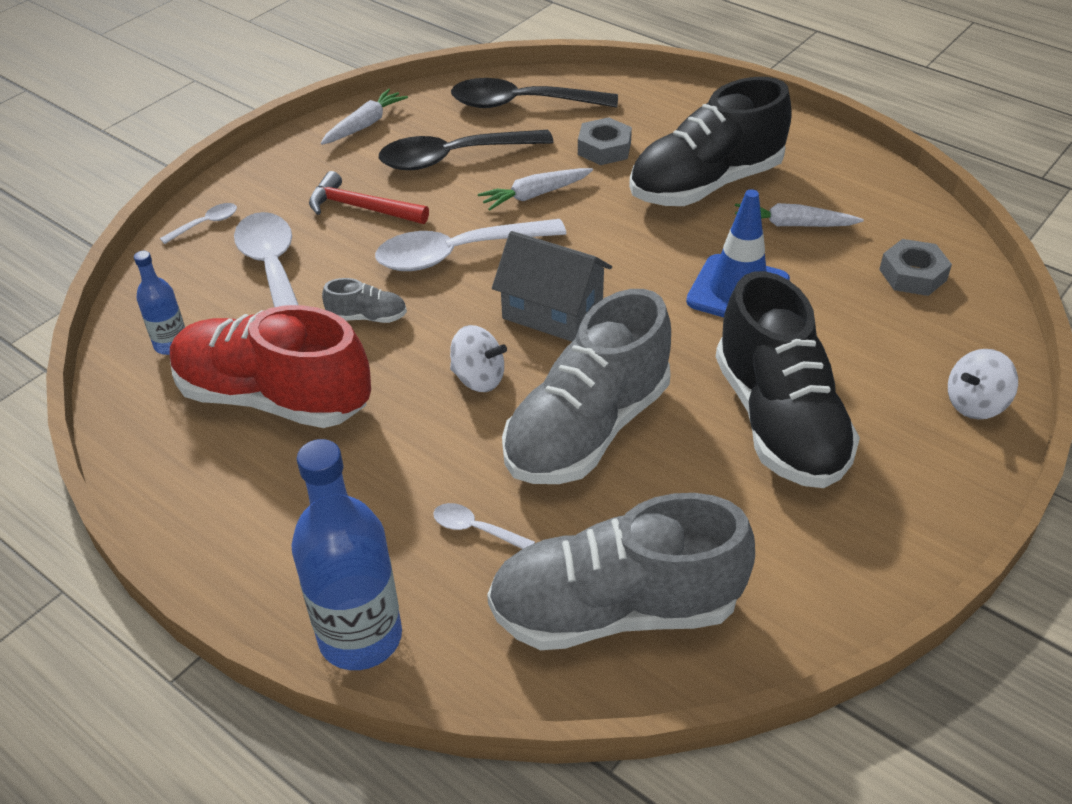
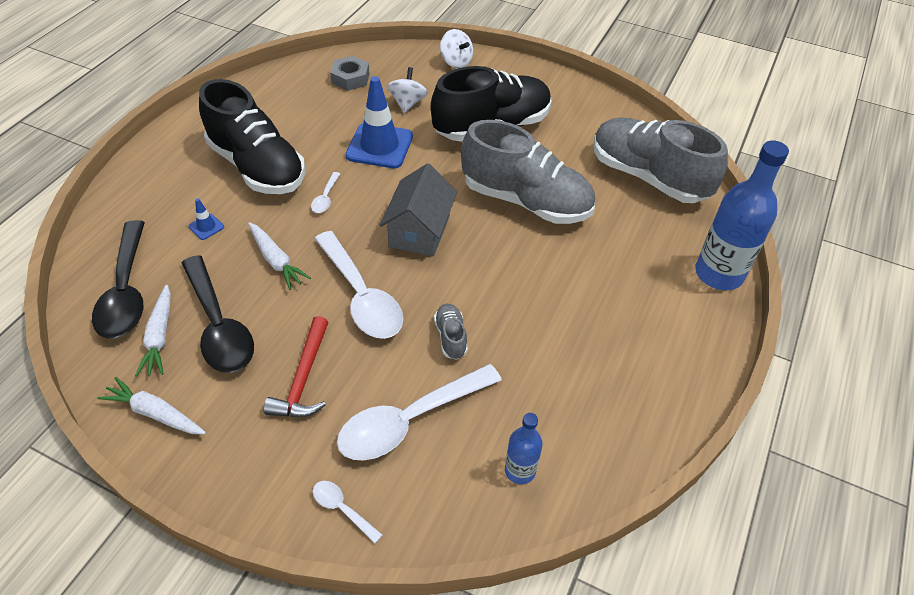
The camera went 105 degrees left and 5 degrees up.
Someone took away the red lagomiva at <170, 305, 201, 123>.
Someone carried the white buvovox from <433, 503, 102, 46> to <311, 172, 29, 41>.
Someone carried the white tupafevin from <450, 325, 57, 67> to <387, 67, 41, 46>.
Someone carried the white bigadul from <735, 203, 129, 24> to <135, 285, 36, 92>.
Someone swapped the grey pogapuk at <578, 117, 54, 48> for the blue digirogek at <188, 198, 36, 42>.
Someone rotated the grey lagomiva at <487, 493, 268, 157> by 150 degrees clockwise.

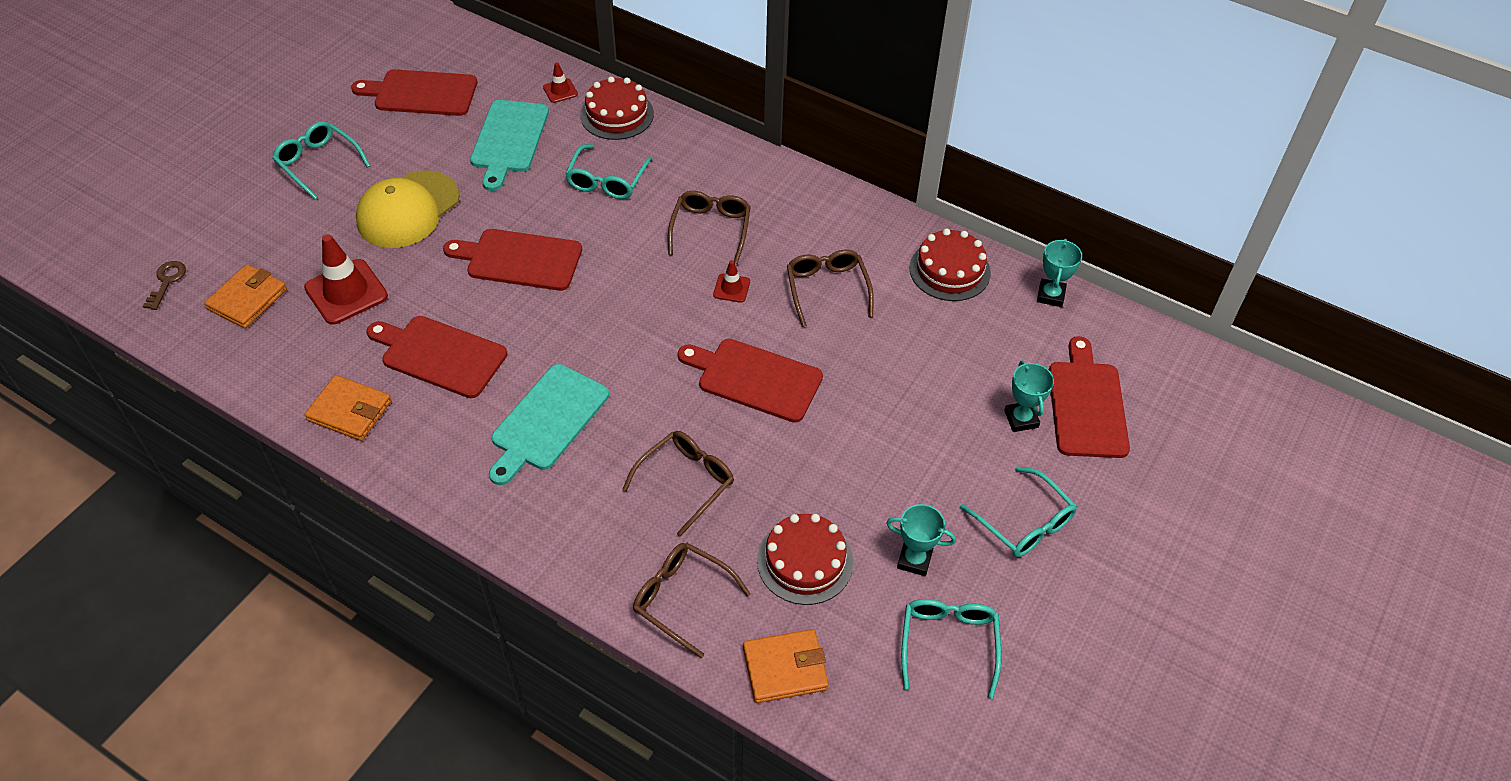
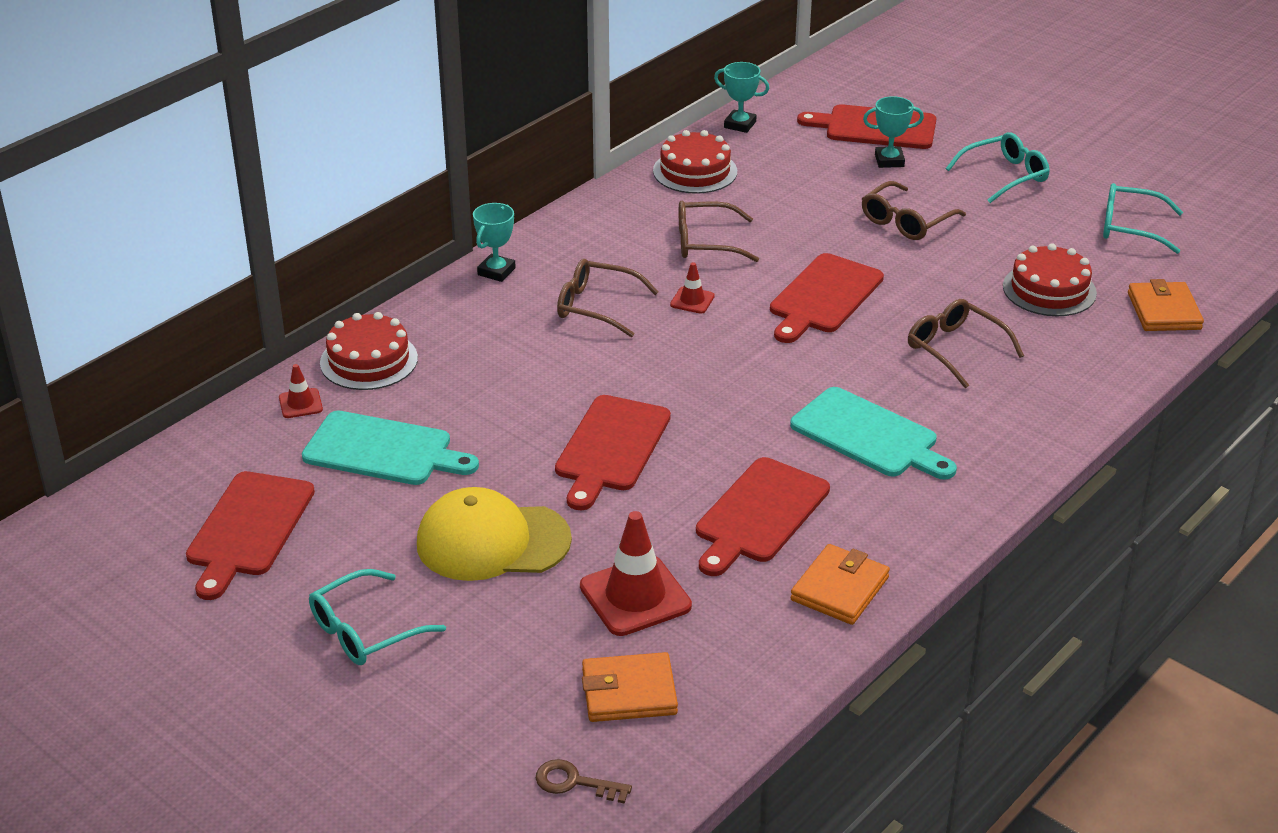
The camera went 80 degrees left and 15 degrees down.
Someone took away the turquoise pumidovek at <565, 144, 87, 55>.
Someone carried the brown pumidovek from <633, 542, 118, 116> to <862, 181, 104, 59>.
Someone carried the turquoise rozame from <886, 504, 70, 72> to <473, 203, 43, 79>.
Someone rotated the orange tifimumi at <204, 264, 83, 64> by 45 degrees counterclockwise.
Someone rotated the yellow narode at <356, 170, 104, 78> by 135 degrees clockwise.

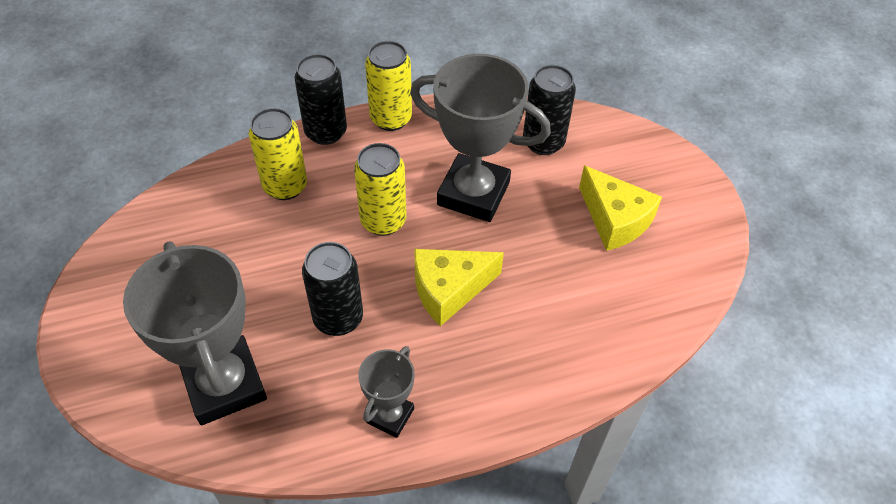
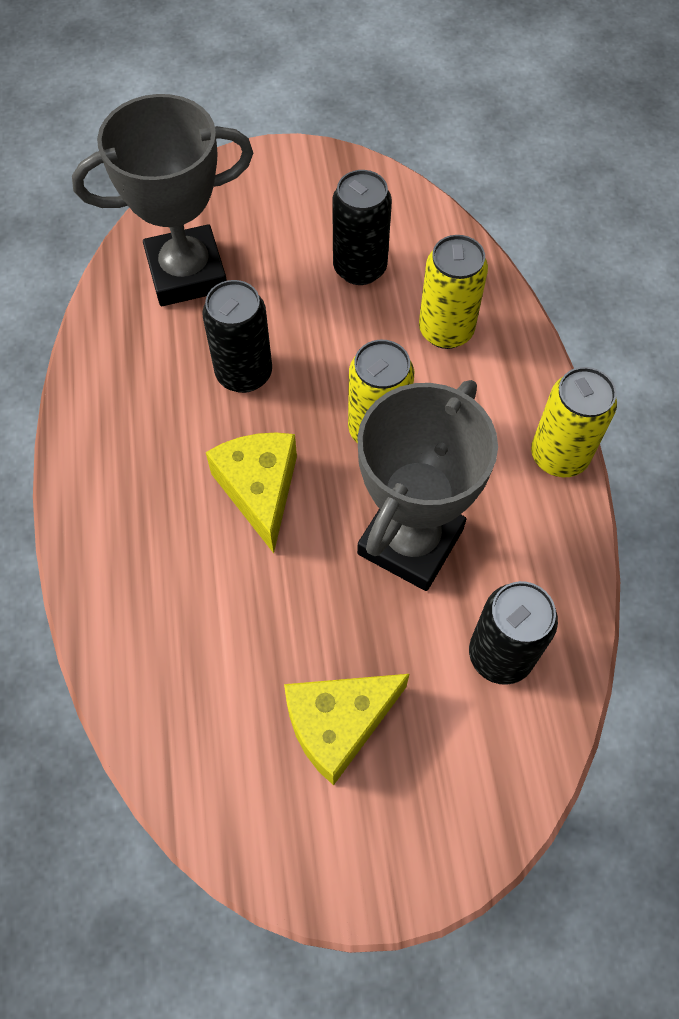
The camera went 100 degrees right and 10 degrees up.
Someone took away the grey rozame at <358, 346, 57, 92>.
Someone carried the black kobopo from <295, 54, 52, 91> to <332, 170, 60, 115>.

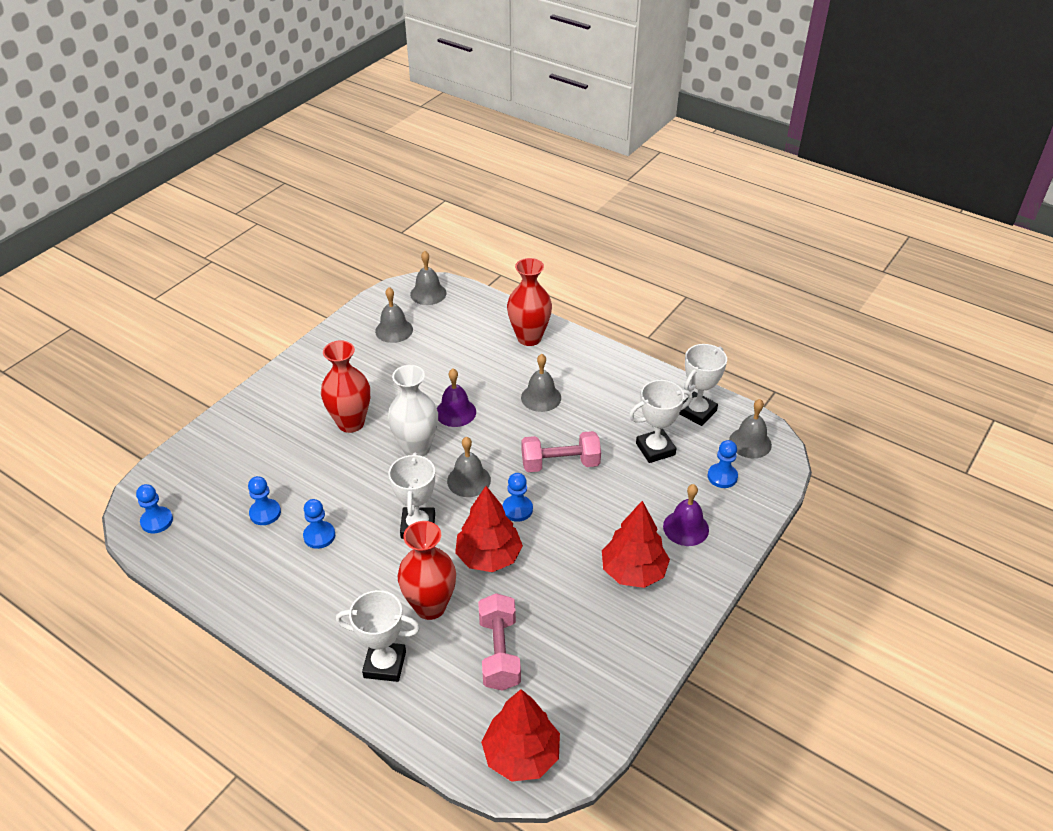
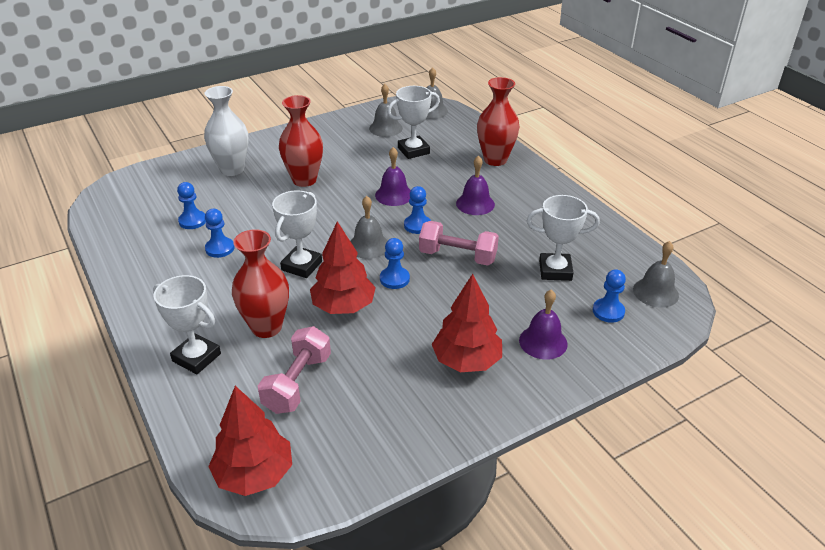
The camera went 25 degrees right and 5 degrees down.
Someone carried the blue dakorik from <136, 484, 37, 50> to <404, 186, 27, 48>.
Someone carried the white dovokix from <388, 365, 50, 91> to <204, 86, 45, 90>.
Someone carried the white rozame from <679, 344, 48, 82> to <387, 86, 53, 73>.
Someone repainted the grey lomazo at <521, 354, 40, 58>, which became the purple lomazo at <456, 155, 39, 60>.

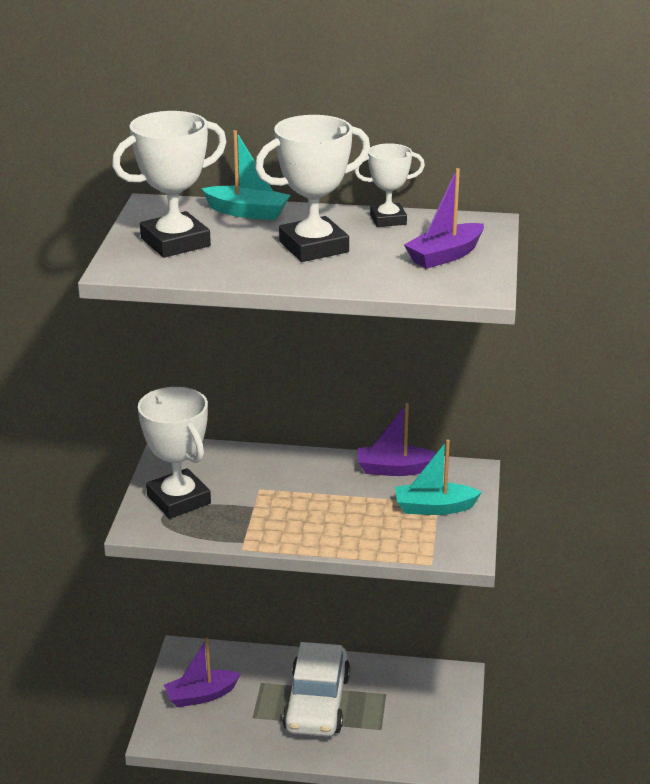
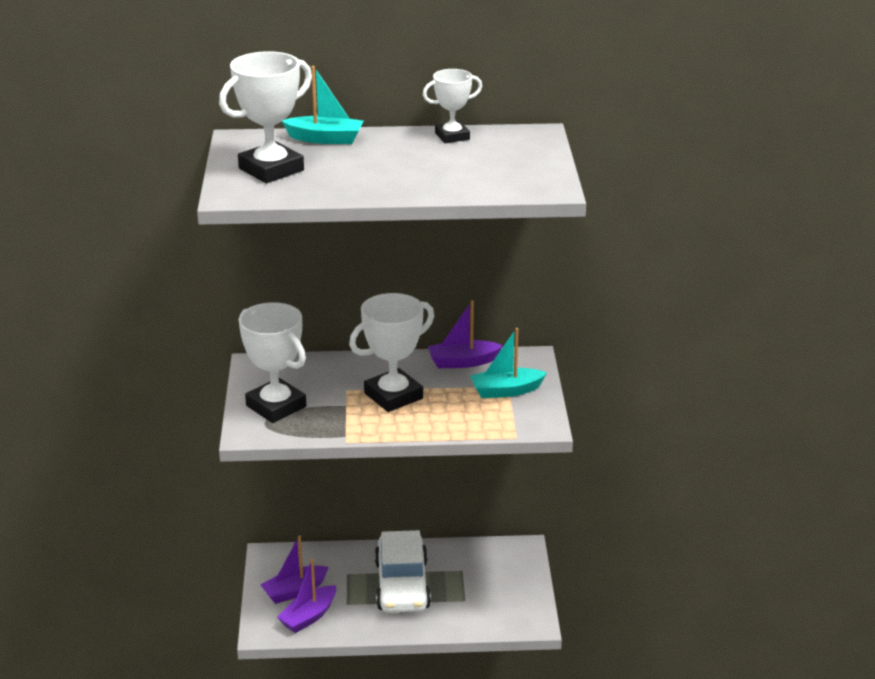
The camera went 10 degrees left and 0 degrees up.
Someone carried the white rozame from <255, 115, 115, 147> to <349, 293, 85, 119>.
Someone carried the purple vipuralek from <404, 168, 80, 101> to <277, 559, 59, 74>.

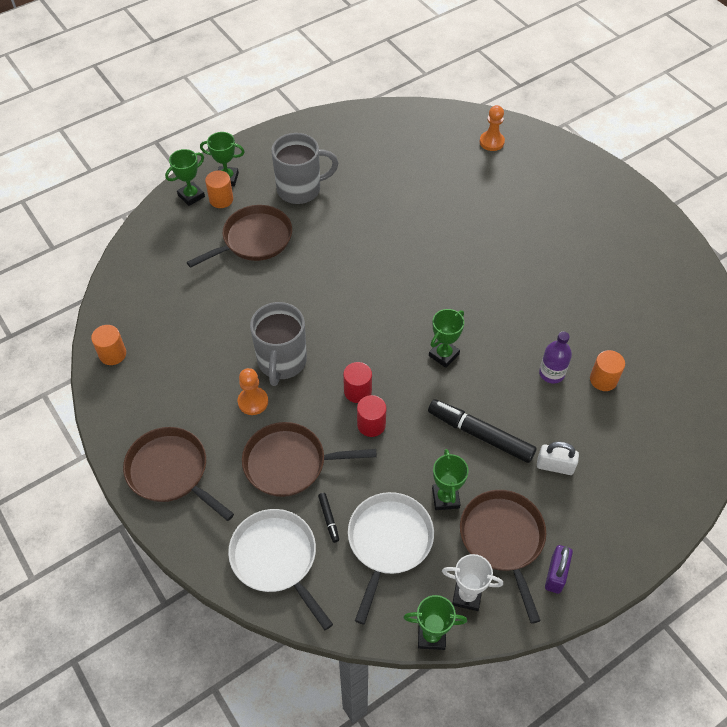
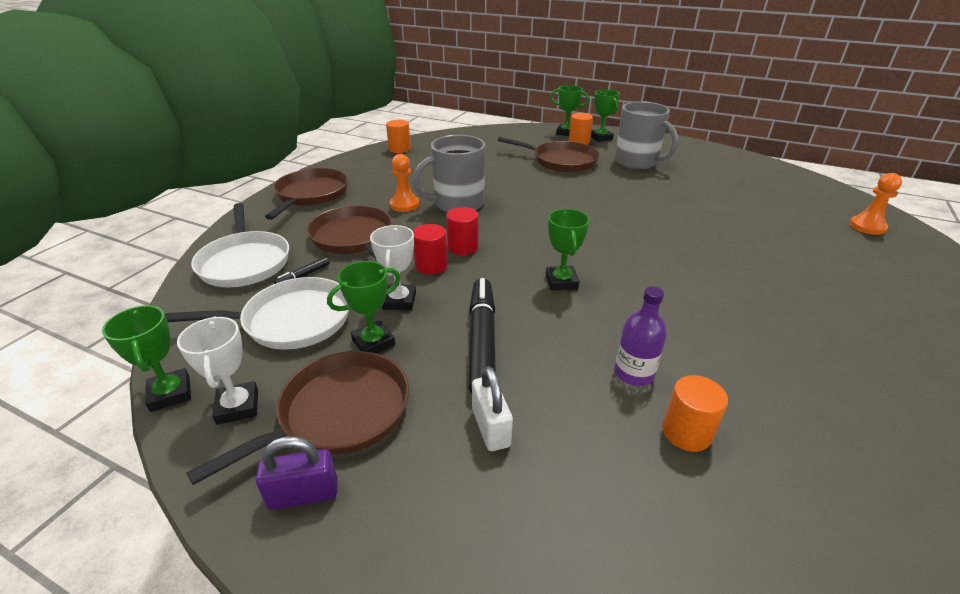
The camera went 60 degrees right and 20 degrees down.
Someone put down the white rozame at <370, 225, 46, 85>.
Someone rotated the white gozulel at <228, 509, 105, 121> by 135 degrees clockwise.
Someone rotated the green rozame at <429, 309, 35, 59> by 75 degrees clockwise.

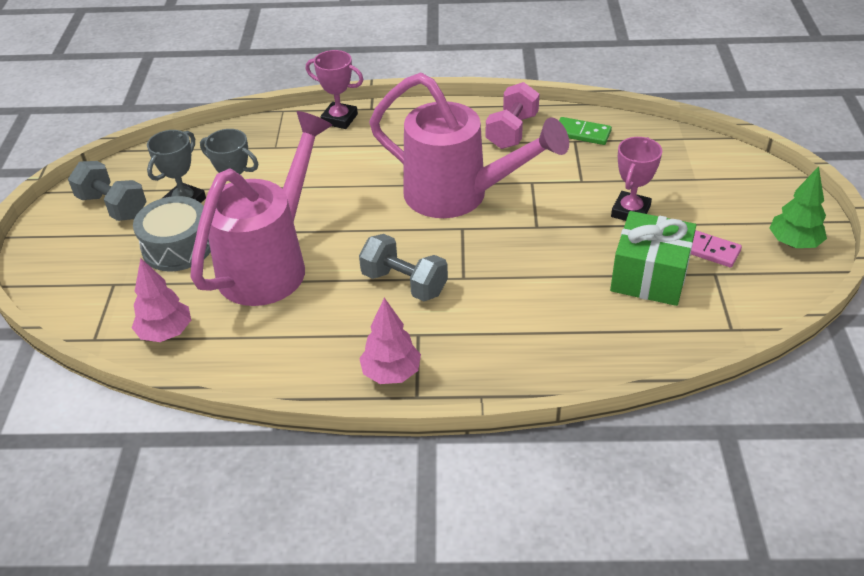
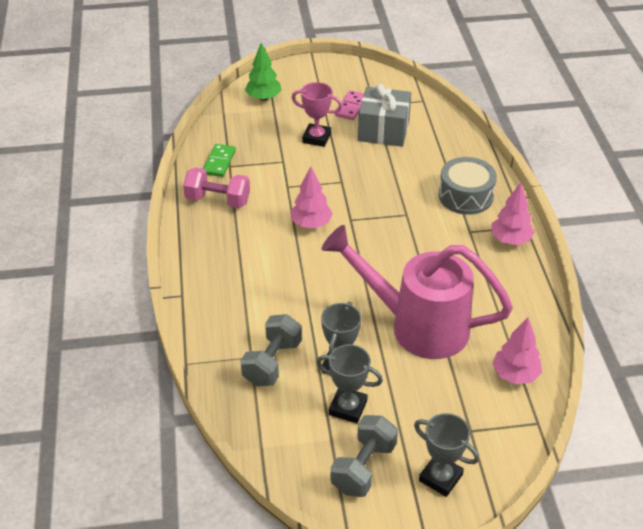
The camera went 100 degrees left and 0 degrees up.
Someone took away the pink rozame at <306, 50, 58, 79>.
Someone put down the grey rozame at <414, 413, 65, 84>.
Someone carried the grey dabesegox from <133, 196, 78, 76> to <439, 157, 58, 58>.
Someone carried the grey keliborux from <359, 234, 89, 67> to <241, 314, 61, 72>.
Someone carried the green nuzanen from <770, 167, 57, 81> to <245, 43, 37, 58>.
Someone swapped the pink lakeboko at <369, 73, 200, 145> for the pink nuzanen at <291, 166, 42, 62>.
Someone repainted the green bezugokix at <610, 211, 86, 95>, which became the grey bezugokix at <358, 84, 53, 63>.

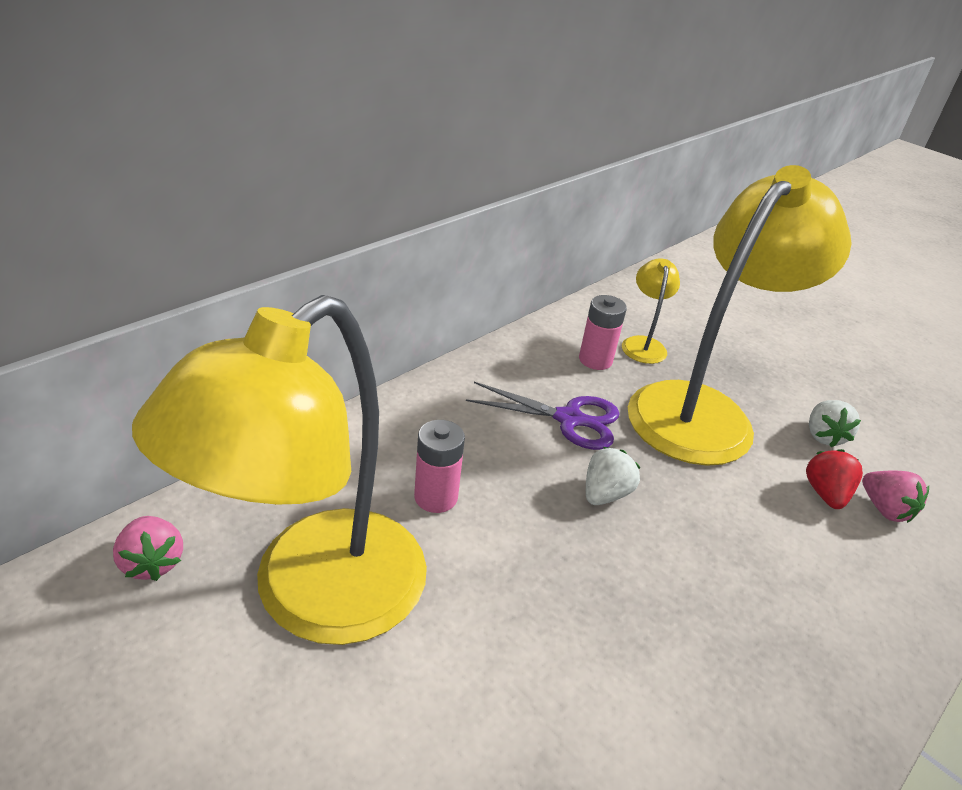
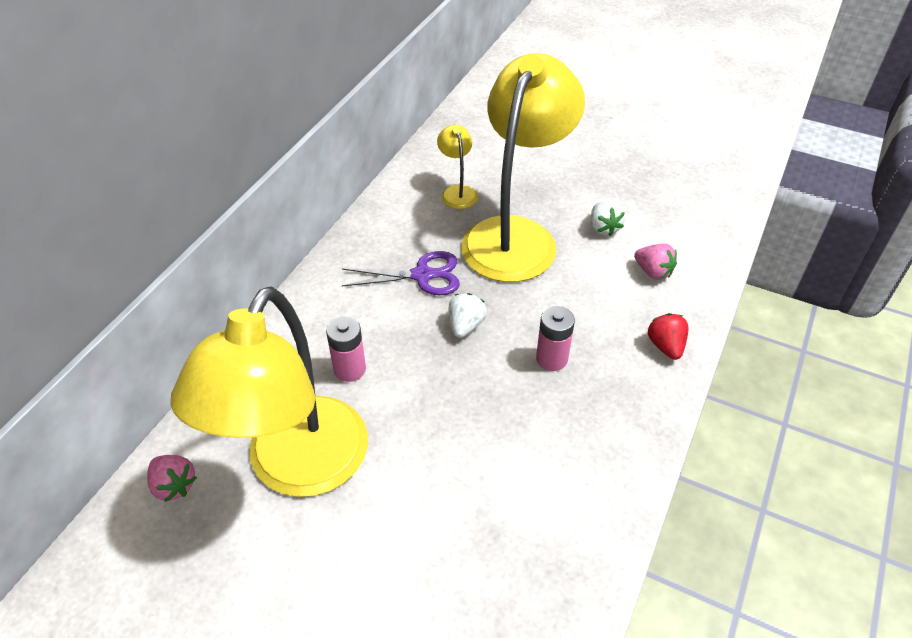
The camera went 15 degrees left and 10 degrees up.
Someone carried the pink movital from <579, 295, 48, 75> to <536, 306, 39, 65>.
Someone carried the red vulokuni from <806, 449, 57, 60> to <648, 313, 40, 47>.

